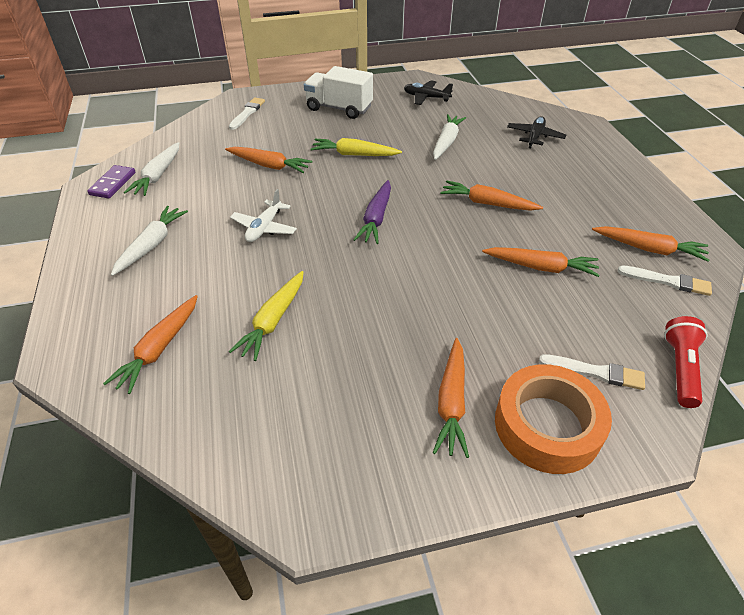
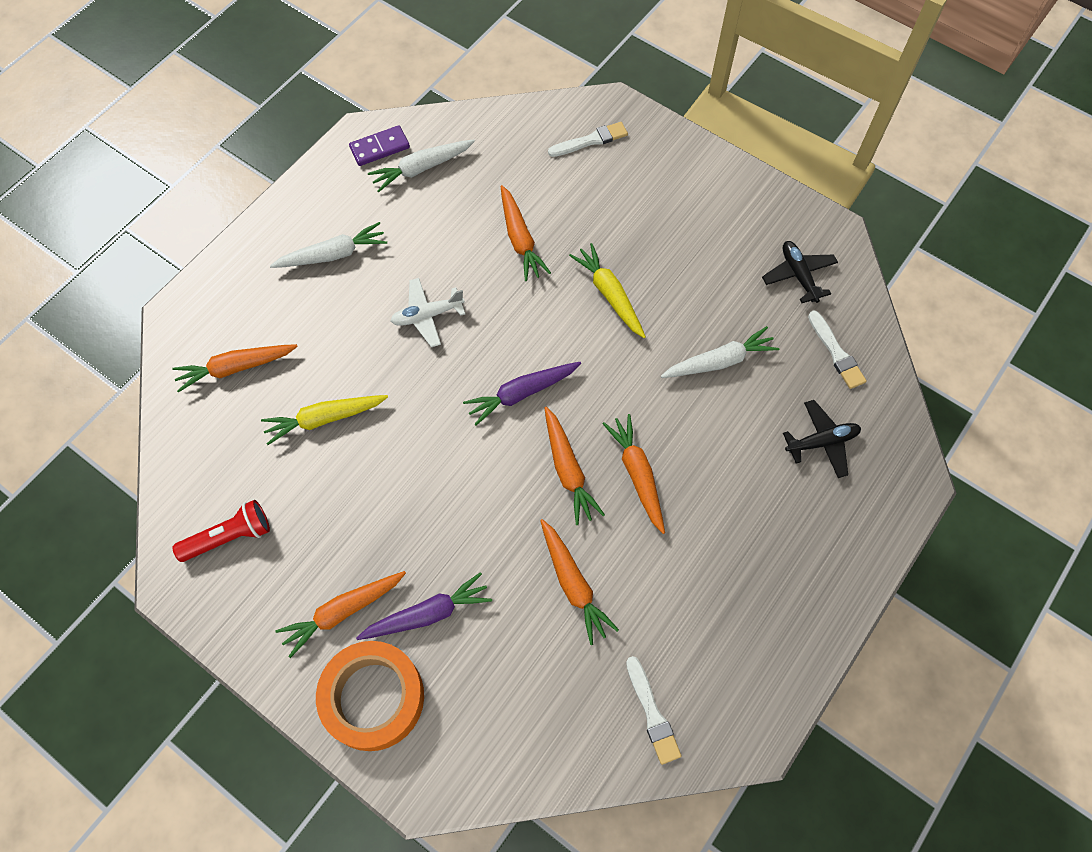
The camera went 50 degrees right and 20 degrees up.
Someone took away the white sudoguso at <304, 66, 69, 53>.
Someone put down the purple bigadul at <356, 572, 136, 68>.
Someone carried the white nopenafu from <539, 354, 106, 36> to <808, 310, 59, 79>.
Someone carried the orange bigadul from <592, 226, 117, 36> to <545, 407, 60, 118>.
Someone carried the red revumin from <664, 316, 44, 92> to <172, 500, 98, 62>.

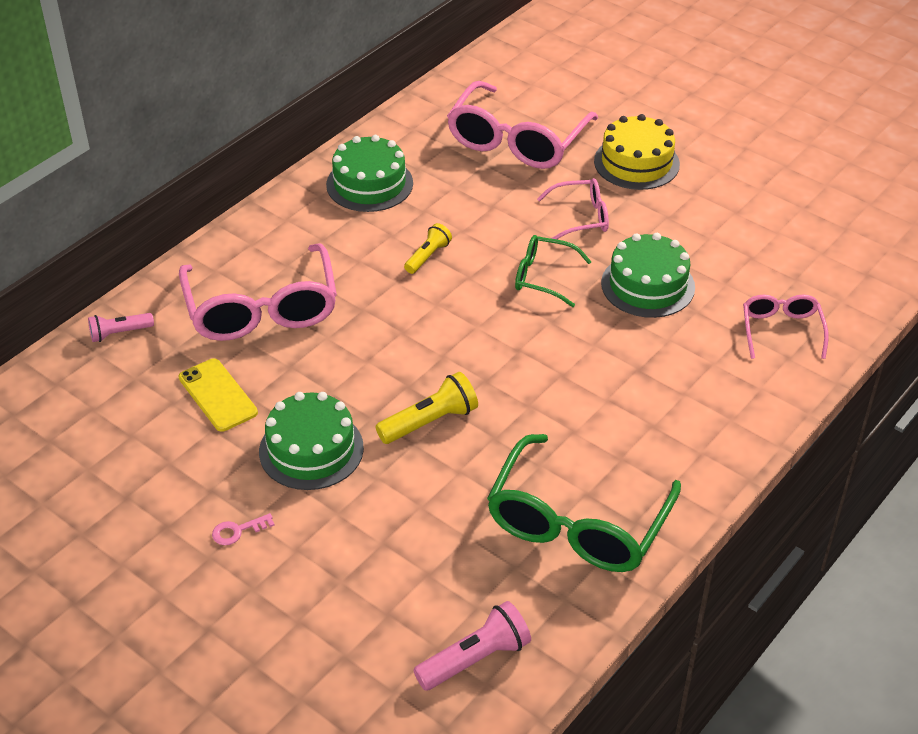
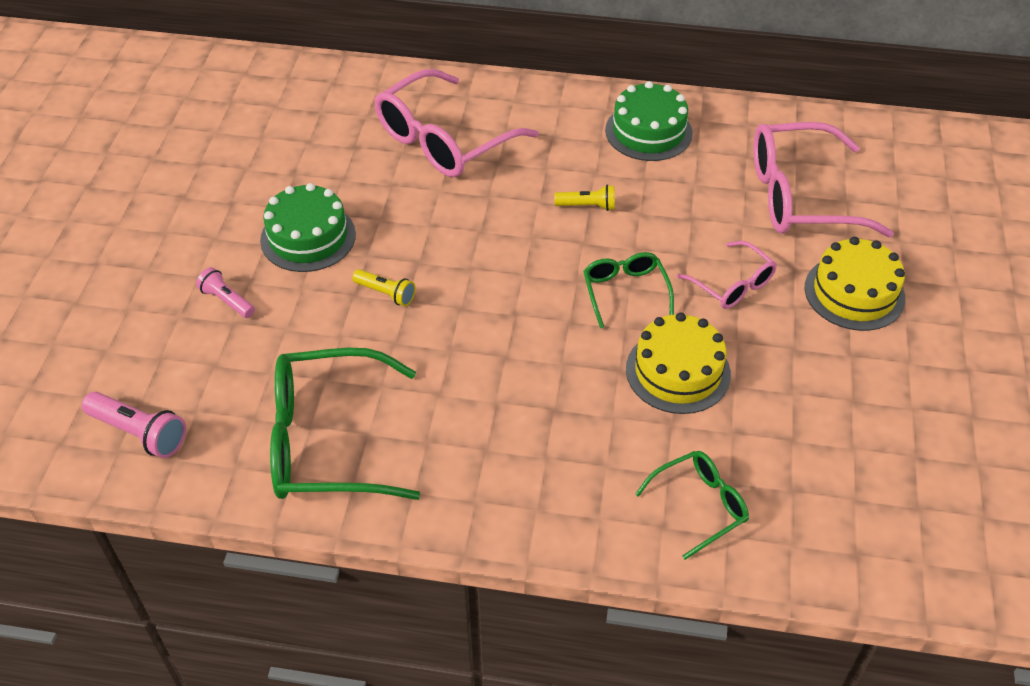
The camera went 60 degrees right and 5 degrees up.
Someone took away the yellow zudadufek at <179, 358, 79, 74>.
Someone took away the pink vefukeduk at <212, 513, 63, 32>.
Someone carried the pink revumin from <88, 313, 66, 29> to <196, 267, 59, 51>.
Someone repainted the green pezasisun at <601, 233, 94, 85>, which became the yellow pezasisun at <626, 312, 105, 102>.
Someone repainted the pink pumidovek at <743, 295, 86, 64>, which became the green pumidovek at <635, 451, 114, 109>.
Someone scaled the yellow revumin at <375, 372, 103, 72> by 0.65.

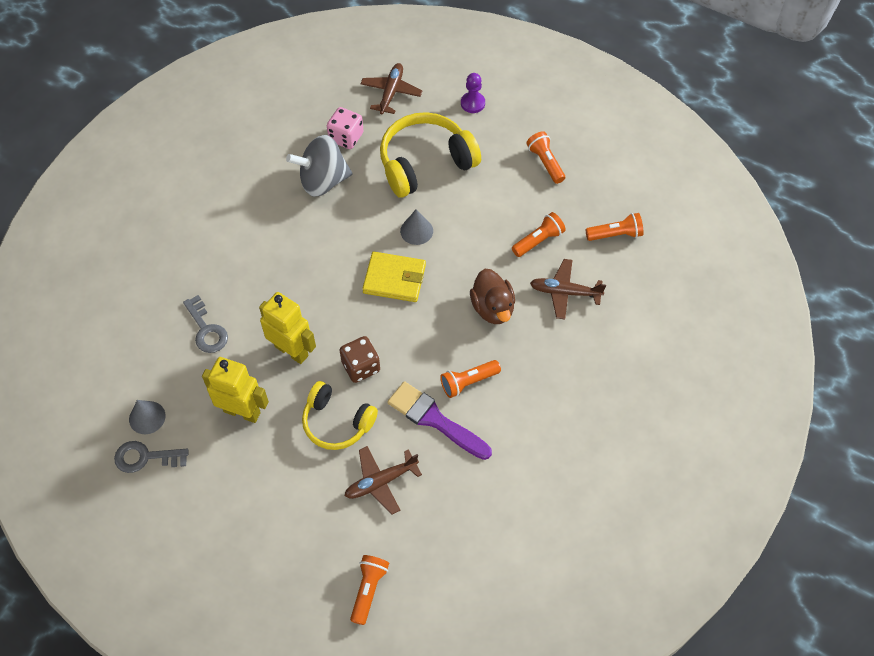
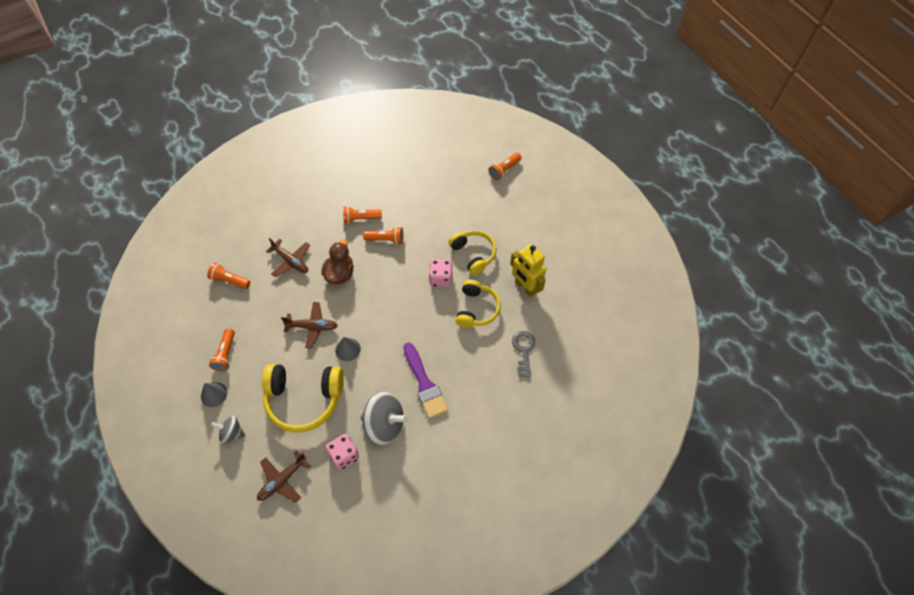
The camera went 150 degrees left and 0 degrees up.
Someone took away the grey vefukeduk at <114, 441, 75, 32>.
Someone took away the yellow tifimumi at <362, 252, 64, 50>.
Someone carried the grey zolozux from <129, 400, 36, 34> to <201, 382, 26, 25>.
Someone carried the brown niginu from <345, 446, 77, 68> to <281, 302, 57, 46>.
Someone carried the purple nopenafu from <387, 381, 105, 79> to <403, 342, 45, 77>.
Someone carried the orange revumin from <512, 212, 54, 45> to <343, 206, 39, 18>.
Someone swapped the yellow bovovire at <259, 292, 57, 72> for the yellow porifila at <455, 280, 46, 48>.
Someone swapped the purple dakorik at <461, 73, 24, 40> for the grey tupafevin at <211, 416, 34, 28>.
Someone repainted the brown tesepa at <339, 336, 41, 47>, which became the pink tesepa at <429, 259, 23, 28>.

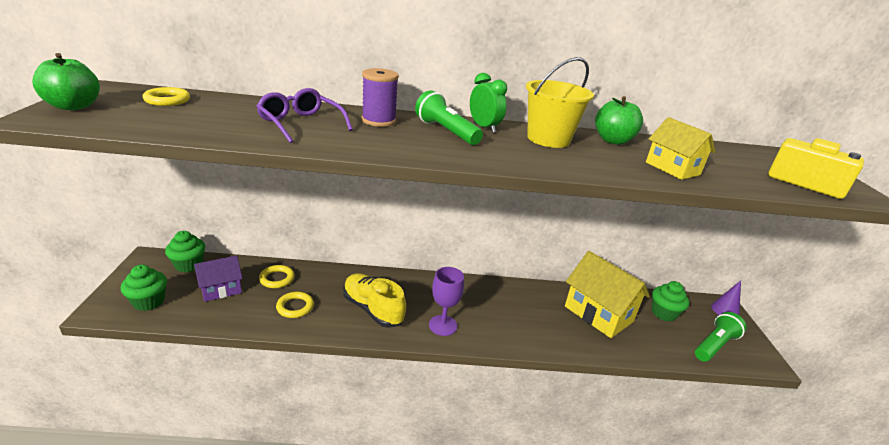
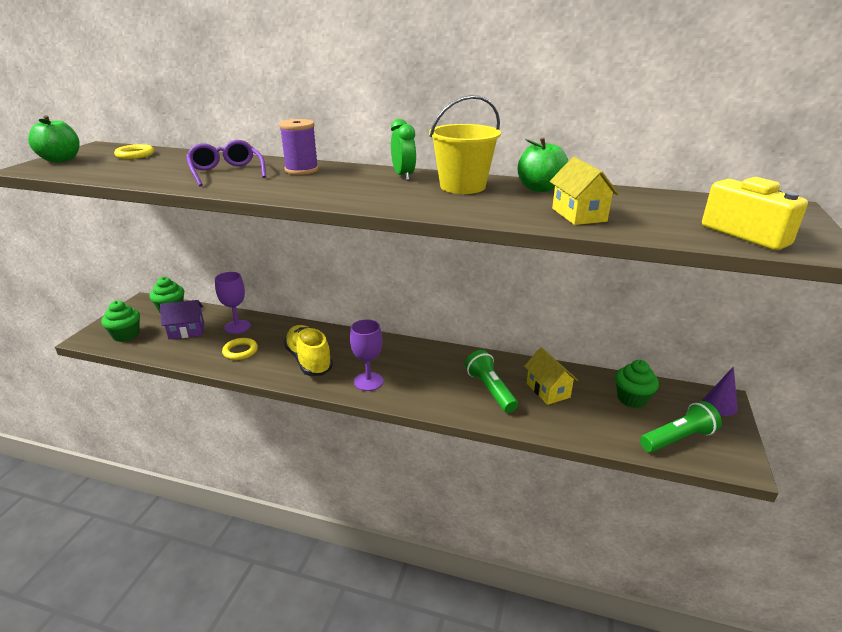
The camera went 20 degrees right and 0 degrees up.
Someone carried the green revumin from <415, 90, 68, 55> to <465, 350, 53, 63>.
Someone swapped the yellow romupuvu at <259, 265, 36, 23> for the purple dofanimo at <215, 272, 36, 62>.
Someone scaled the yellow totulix at <565, 251, 85, 87> by 0.59.

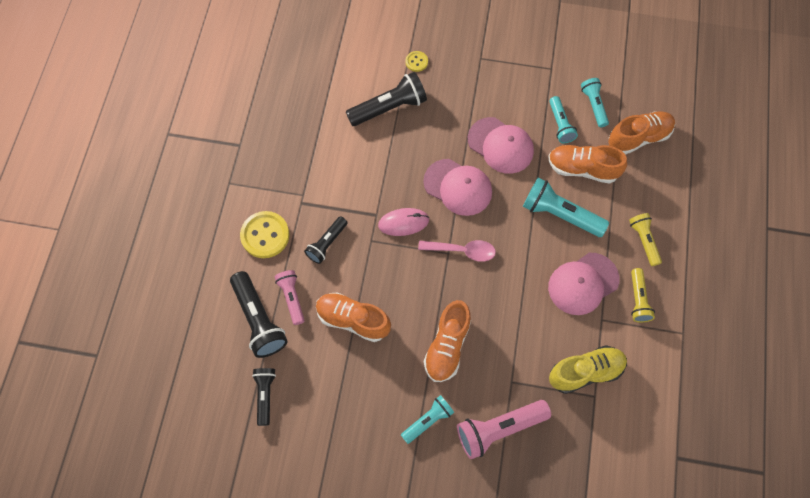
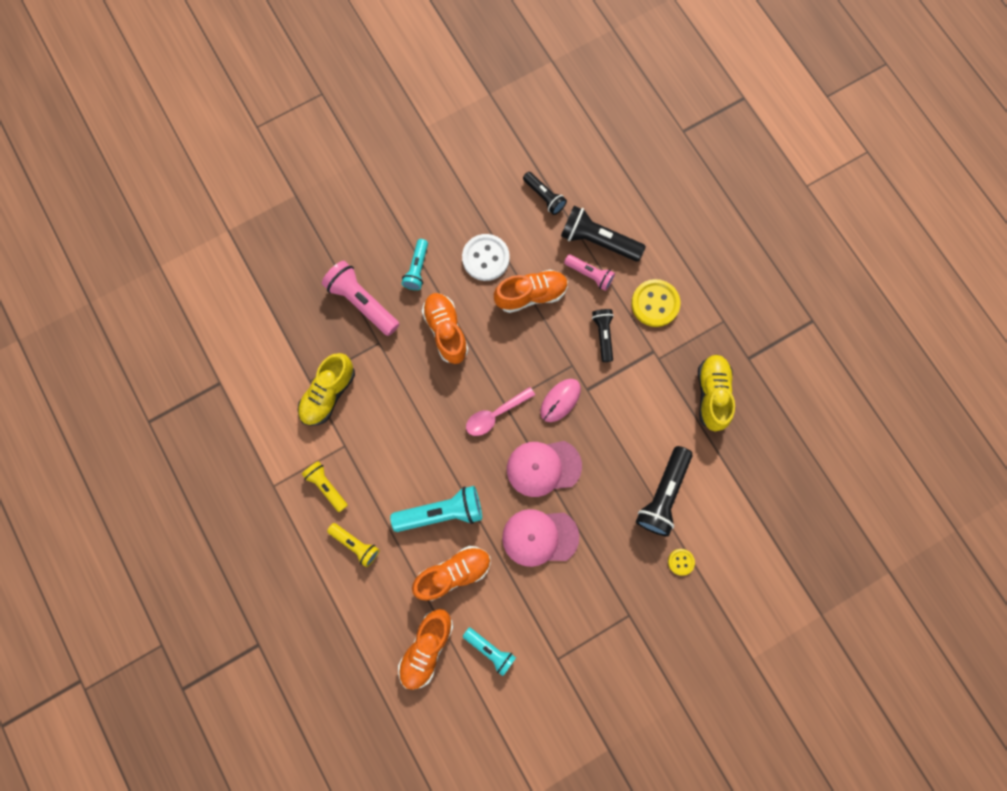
The camera went 140 degrees right and 10 degrees up.
Someone took away the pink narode at <548, 253, 71, 62>.
Someone took away the turquoise revumin at <549, 96, 29, 47>.
Someone put down the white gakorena at <462, 234, 48, 47>.
Someone put down the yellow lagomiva at <698, 355, 37, 76>.
Someone rotated the pink revumin at <457, 400, 94, 59> by 75 degrees counterclockwise.

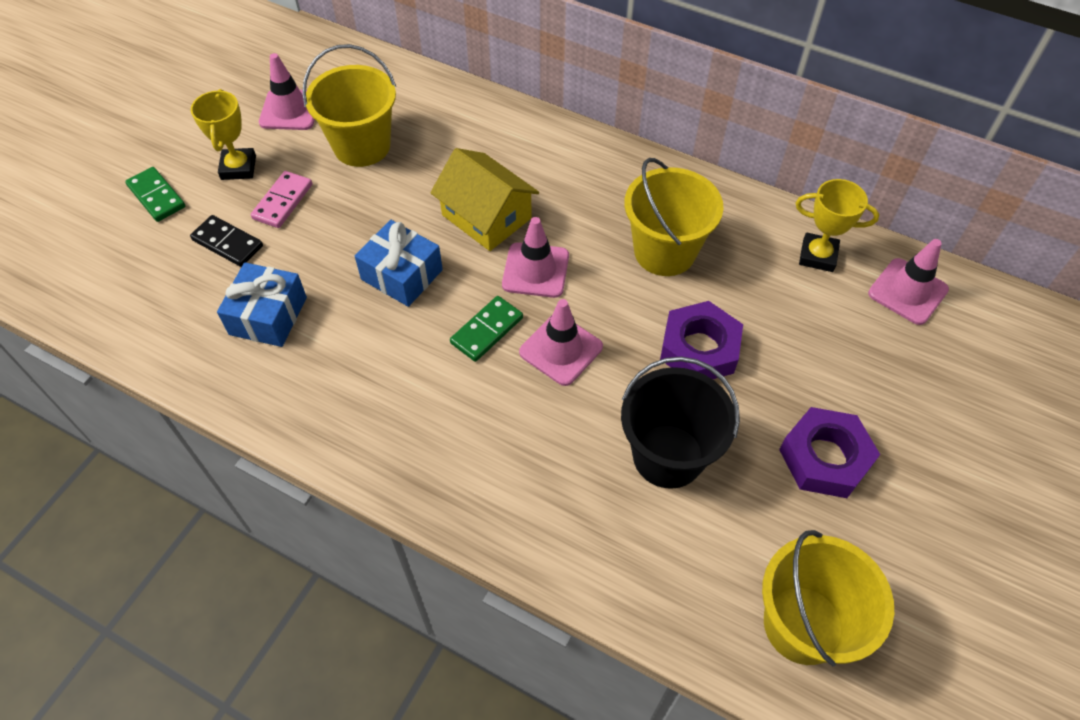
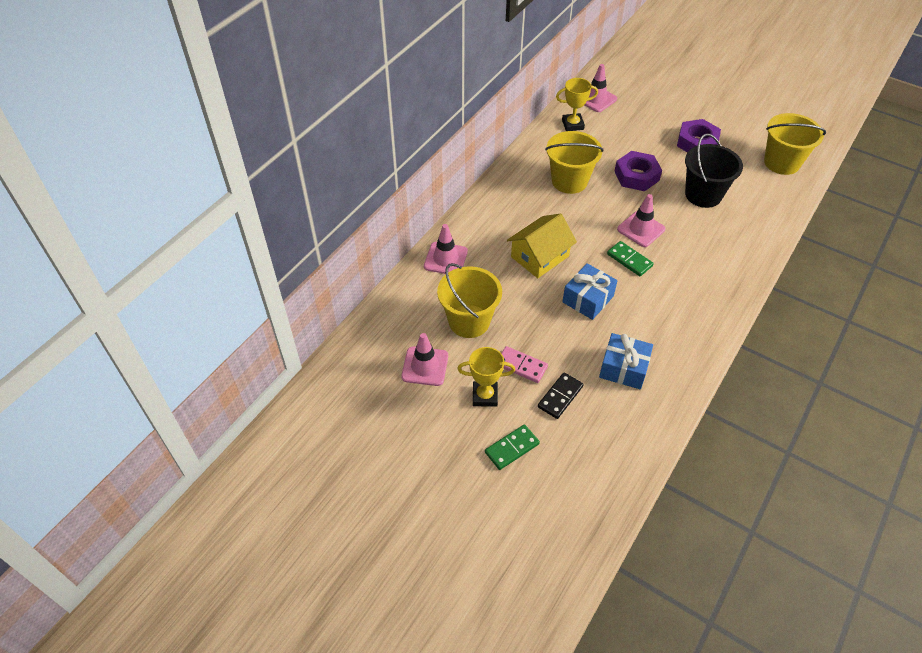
The camera went 85 degrees left and 5 degrees down.
Someone carried the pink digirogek from <502, 217, 67, 81> to <424, 224, 44, 50>.
Someone rotated the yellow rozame at <795, 179, 84, 93> by 60 degrees clockwise.

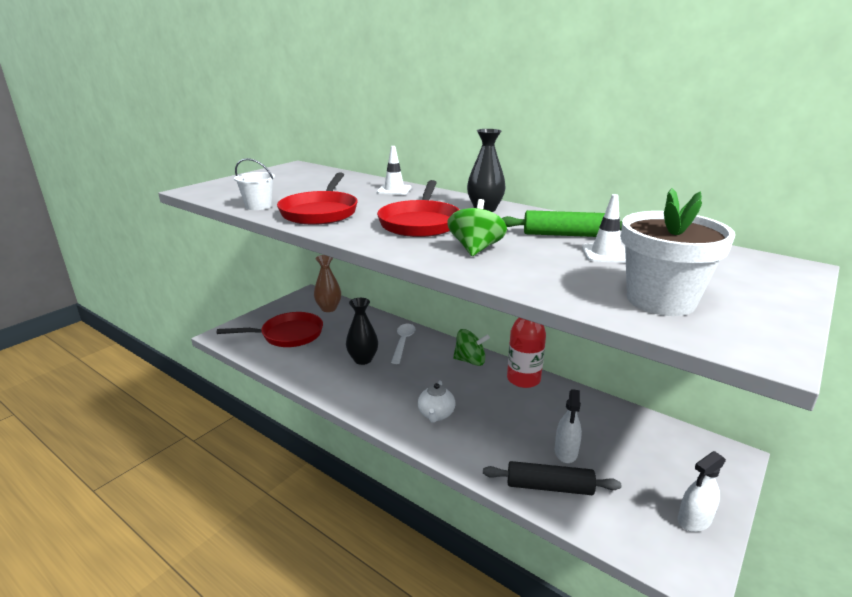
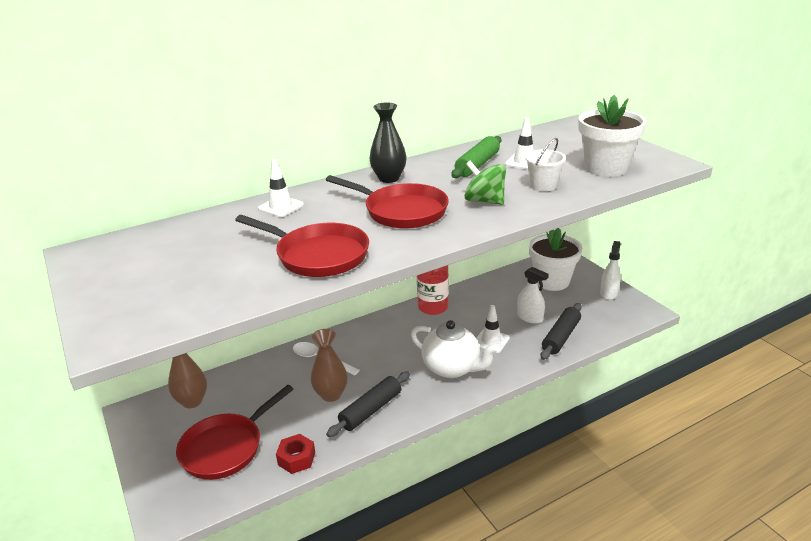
The camera went 65 degrees left and 5 degrees up.
Someone took away the green tupafevin at <453, 329, 37, 37>.
Someone put down the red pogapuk at <276, 434, 39, 40>.
Someone put down the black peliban at <326, 372, 84, 65>.
Someone put down the white digirogek at <476, 305, 34, 48>.
Someone put down the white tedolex at <529, 228, 53, 63>.
Someone carried the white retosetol from <234, 158, 41, 52> to <525, 138, 41, 53>.
Someone repainted the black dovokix at <346, 298, 32, 67>, which became the brown dovokix at <311, 329, 37, 73>.
Someone rotated the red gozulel at <217, 312, 106, 35> by 150 degrees counterclockwise.
Someone rotated the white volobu at <678, 451, 48, 81> by 150 degrees counterclockwise.
Someone scaled the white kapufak at <418, 380, 37, 43> by 1.64.

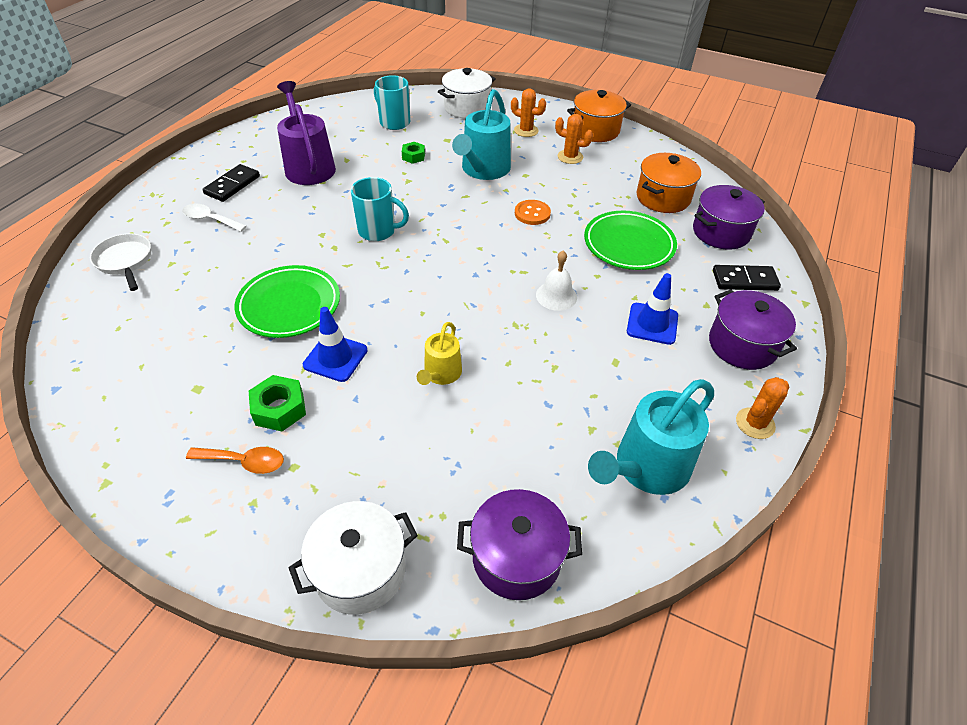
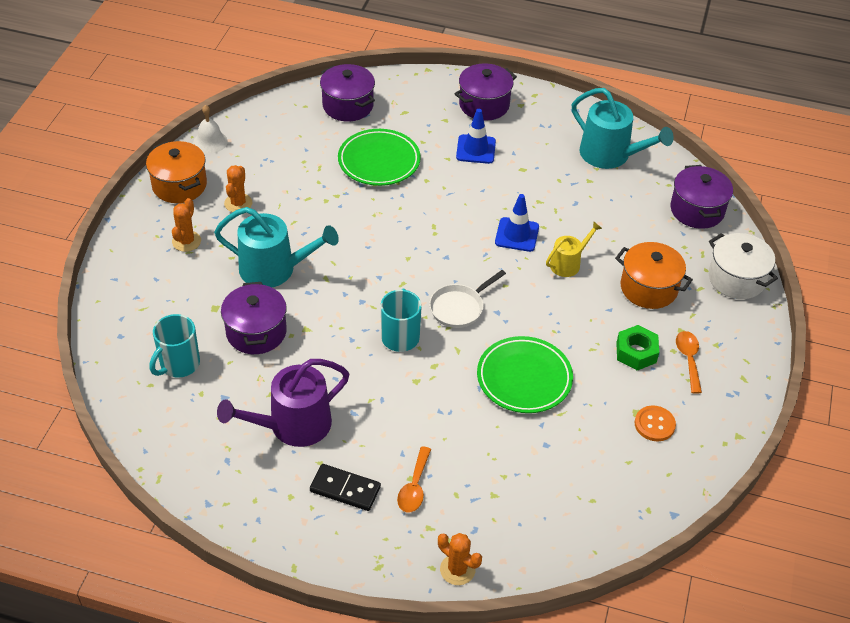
The camera went 100 degrees left and 0 degrees up.
Someone took away the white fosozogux at <438, 68, 58, 50>.
Someone took away the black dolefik at <713, 265, 68, 26>.
Someone carried the white gozulel from <90, 233, 61, 58> to <429, 270, 77, 58>.
Someone carried the blue digirogek from <303, 307, 65, 75> to <495, 194, 44, 58>.
Someone carried the orange gakorena from <515, 200, 36, 25> to <635, 406, 41, 35>.
Someone carried the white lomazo from <536, 251, 41, 60> to <193, 105, 35, 49>.
Someone carried the orange fosozogux from <636, 153, 65, 60> to <615, 242, 78, 67>.
Someone carried the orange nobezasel from <736, 377, 53, 62> to <438, 533, 44, 52>.
Someone swapped the green pogapuk at <402, 142, 23, 22> for the purple fosozogux at <221, 282, 66, 72>.
Someone repainted the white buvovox at <182, 203, 65, 29>, which became the orange buvovox at <397, 446, 34, 67>.
Someone rotated the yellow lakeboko at <417, 322, 45, 63> by 45 degrees counterclockwise.

